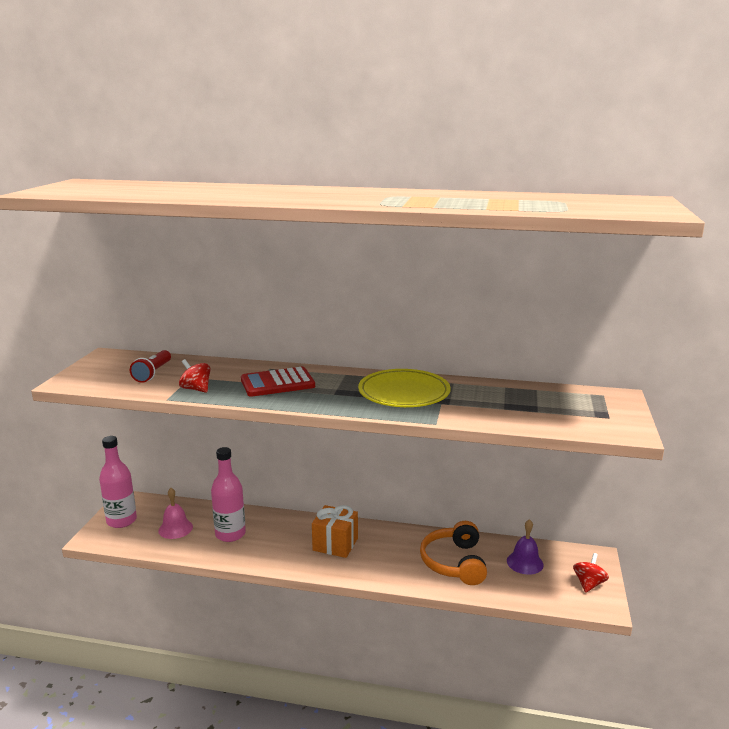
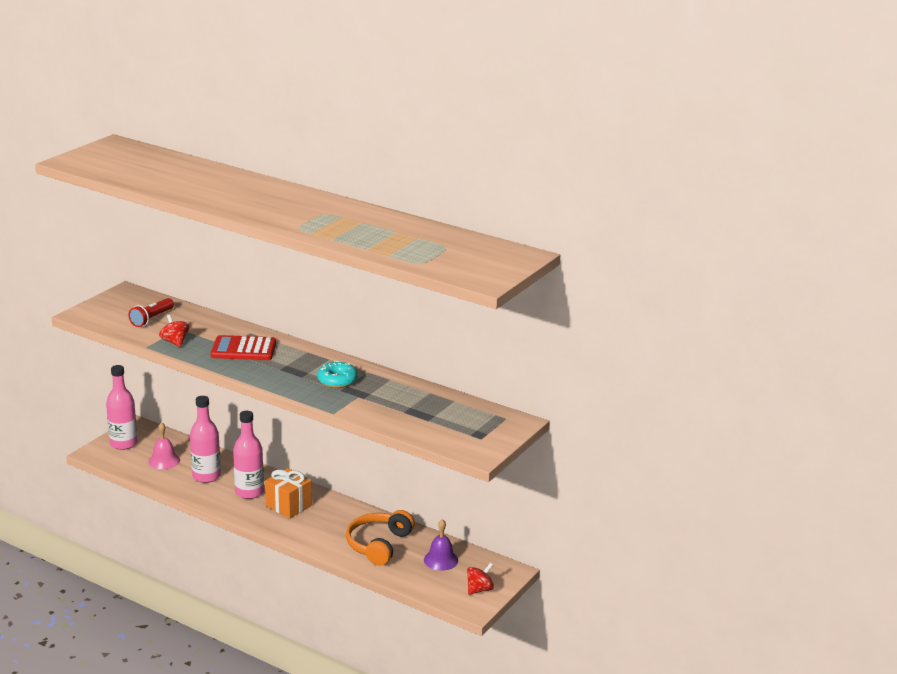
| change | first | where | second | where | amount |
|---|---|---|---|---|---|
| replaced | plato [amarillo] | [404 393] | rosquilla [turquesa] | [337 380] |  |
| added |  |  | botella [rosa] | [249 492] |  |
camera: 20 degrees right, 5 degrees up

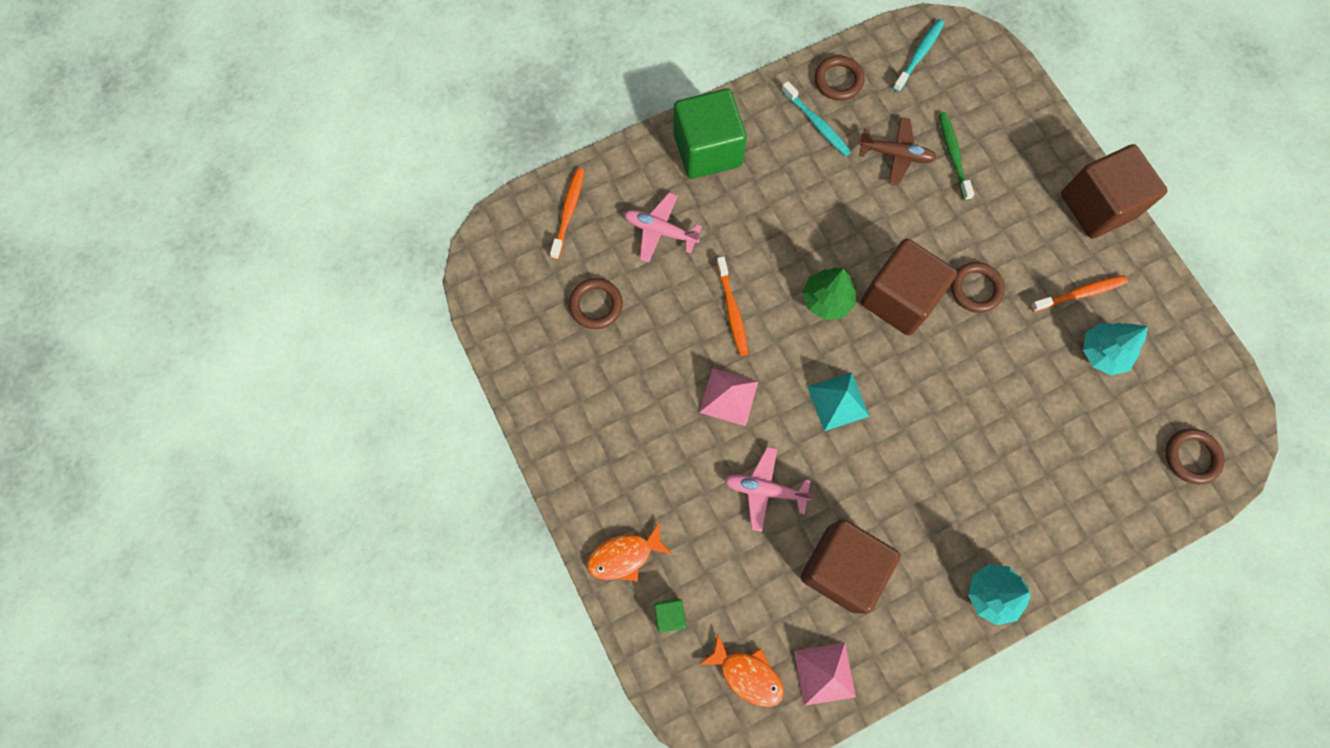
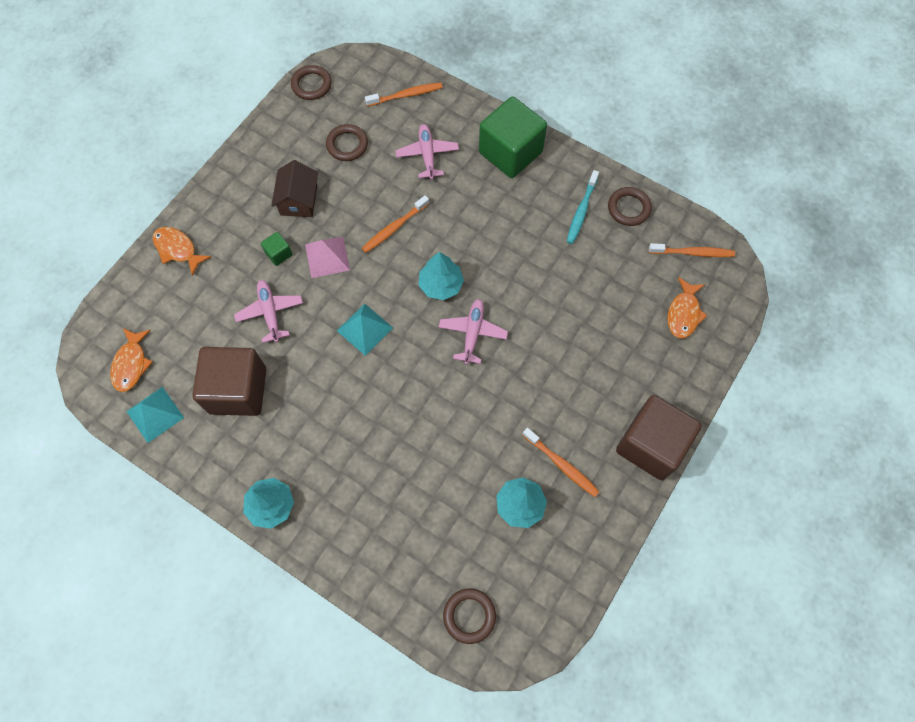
| change | first | where | second | where | amount |
|---|---|---|---|---|---|
| recoloured | cepillo de dientes [turquesa] | [919 55] | cepillo de dientes [naranja] | [693 253] |  |
| removed | cepillo de dientes [verde] | [953 155] |  |  |  |
| removed | avión [marrón] | [896 154] |  |  |  |
| replaced | cubo [marrón] | [899 299] | avión [rosa] | [472 333] |  |
| moved | anillo [marrón] | [975 289] |  | [311 85] |  |
| recoloured | árbol [verde] | [826 300] | árbol [turquesa] | [441 284] |  |
| moved | cubo [verde] | [669 615] |  | [279 254] |  |
| recoloured | pirámide [rosa] | [824 673] | pirámide [turquesa] | [155 414] |  |
| added |  |  | casa [marrón] | [299 200] |  |
| added |  |  | pez [naranja] | [683 313] |  |
camera: 60 degrees right, 5 degrees down

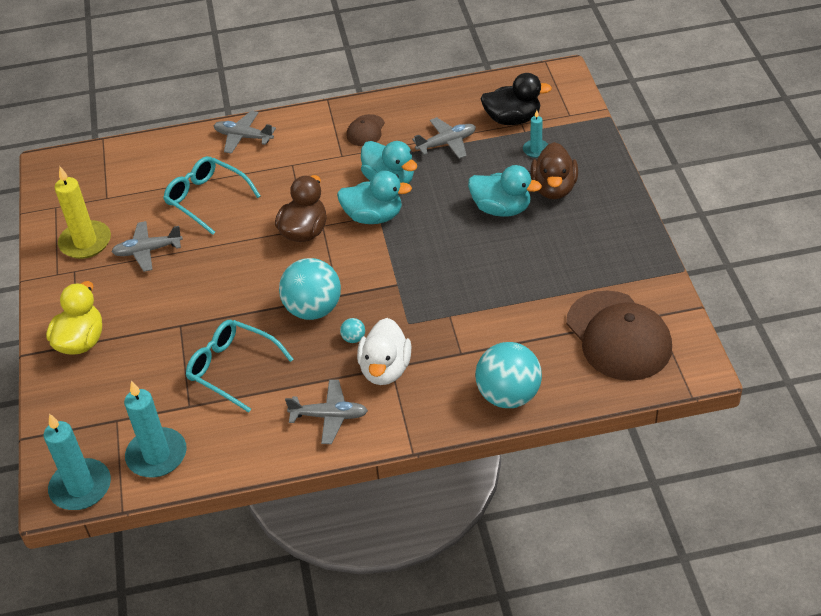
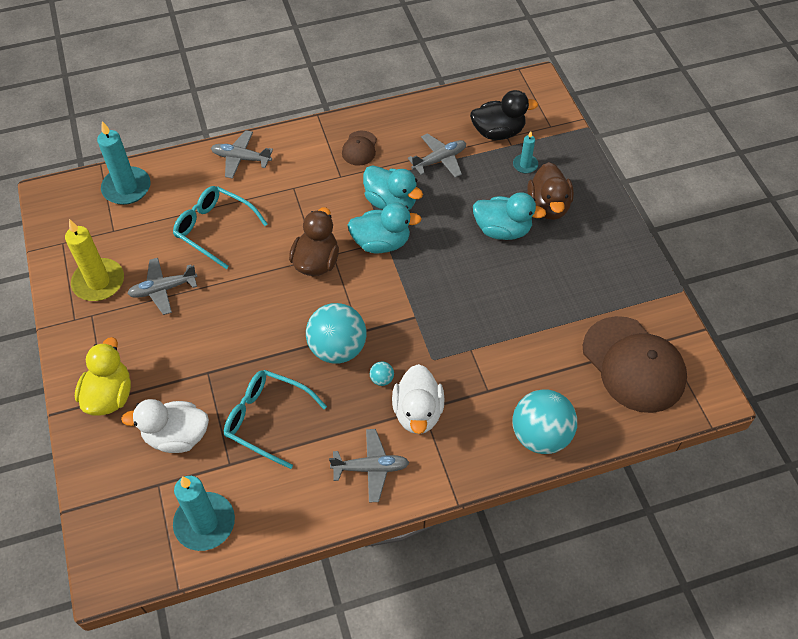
| change | first | where | second | where | amount |
|---|---|---|---|---|---|
| moved | vela [turquesa] | [81 487] |  | [126 188] |  |
| added |  |  | pato [blanco] | [176 436] |  |
camera: 10 degrees left, 10 degrees up

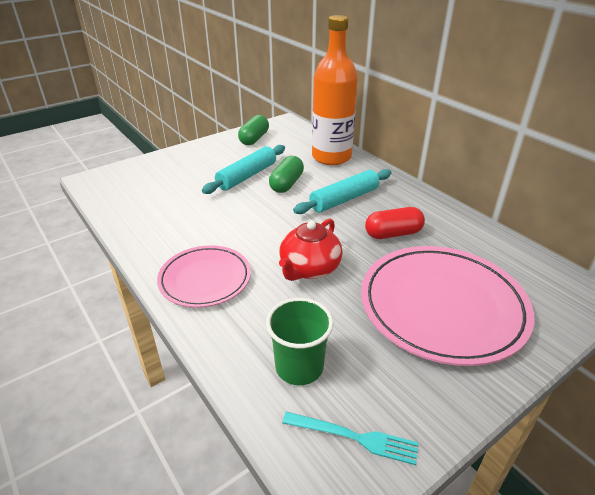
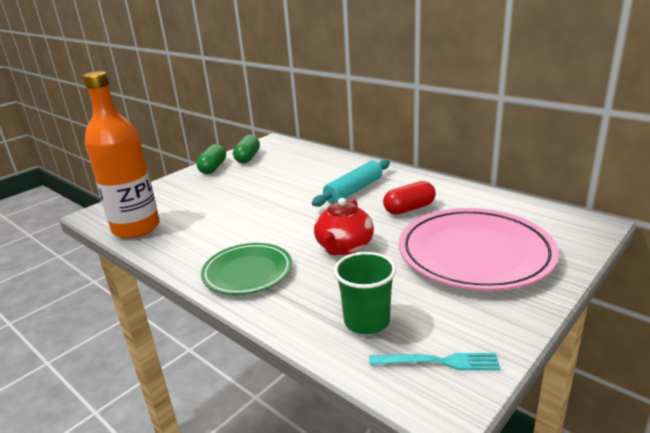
| change | first | where | second | where | amount |
|---|---|---|---|---|---|
| moved | botella [naranja] | [331 157] |  | [136 228] |  |
| removed | rodillo [turquesa] | [247 176] |  |  |  |
| moved | cápsula [verde] | [286 184] |  | [213 168] |  |
| recoloured | plato [rosa] | [205 279] | plato [verde] | [247 272] |  |
camera: 10 degrees left, 10 degrees down

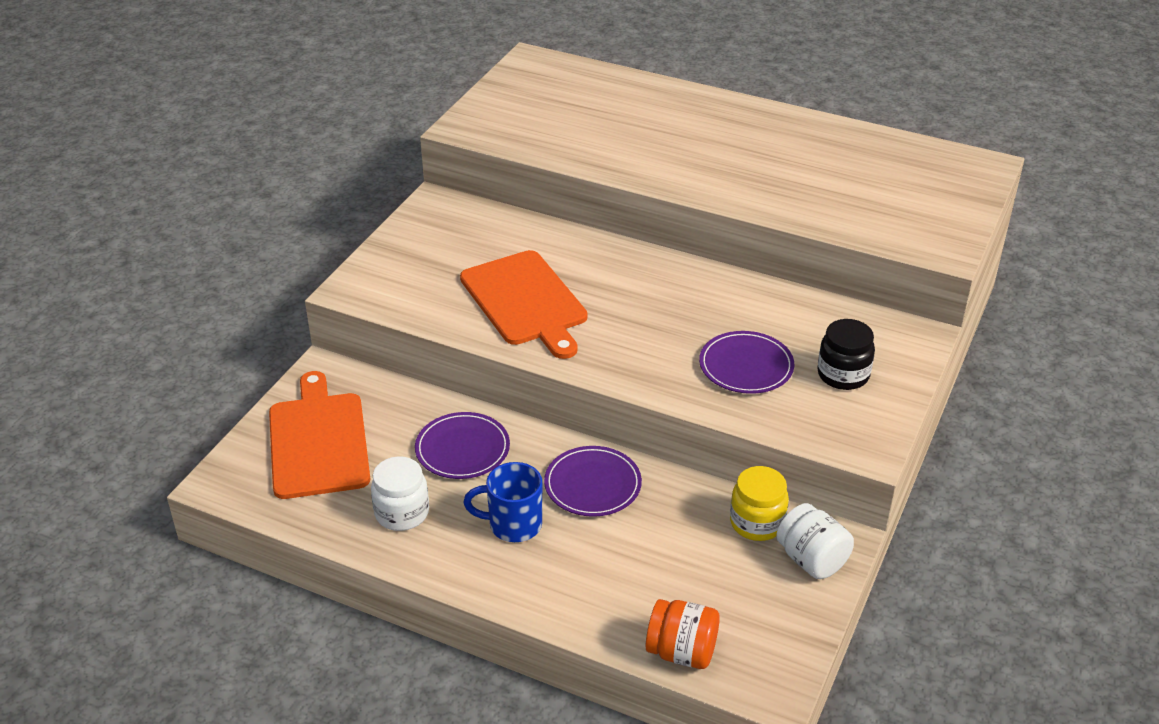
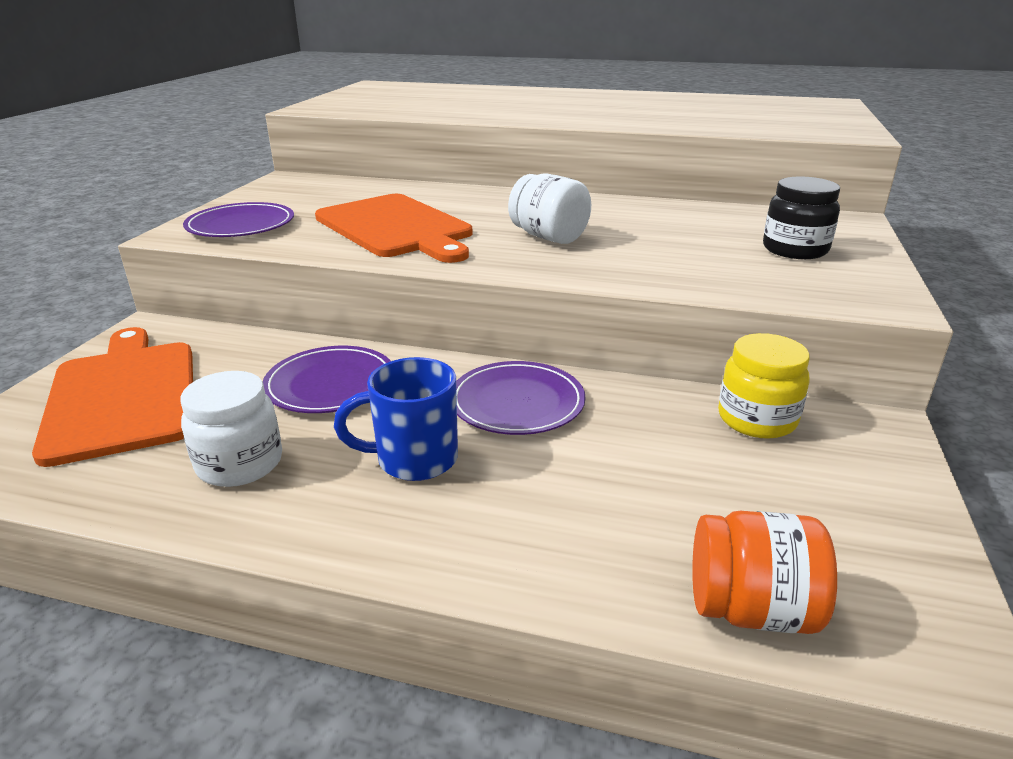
| change | first | where | second | where | amount |
|---|---|---|---|---|---|
| moved | plato [morado] | [746 366] |  | [241 225] |  |
| moved | tarro [blanco] | [811 560] |  | [549 237] |  |
camera: 10 degrees left, 10 degrees down

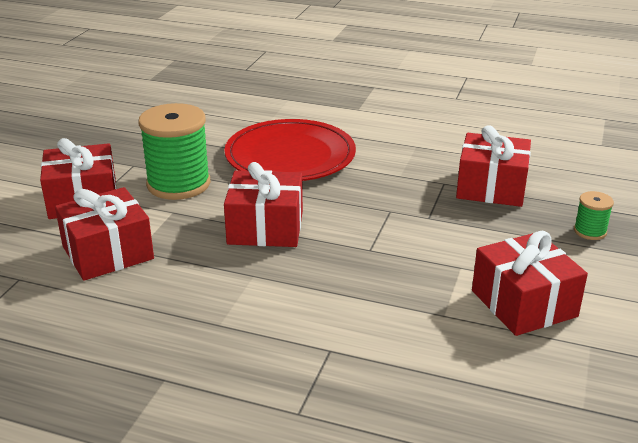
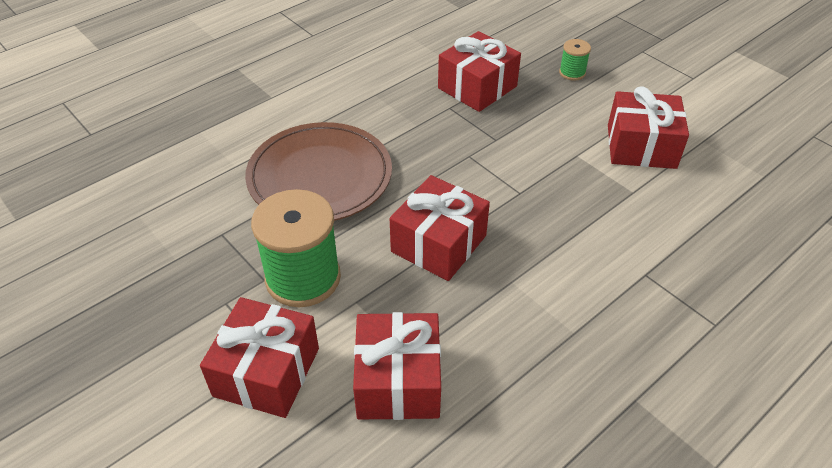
| change | first | where | second | where | amount |
|---|---|---|---|---|---|
| recoloured | plato [rojo] | [290 156] | plato [marrón] | [320 176] |  |
camera: 60 degrees left, 15 degrees up

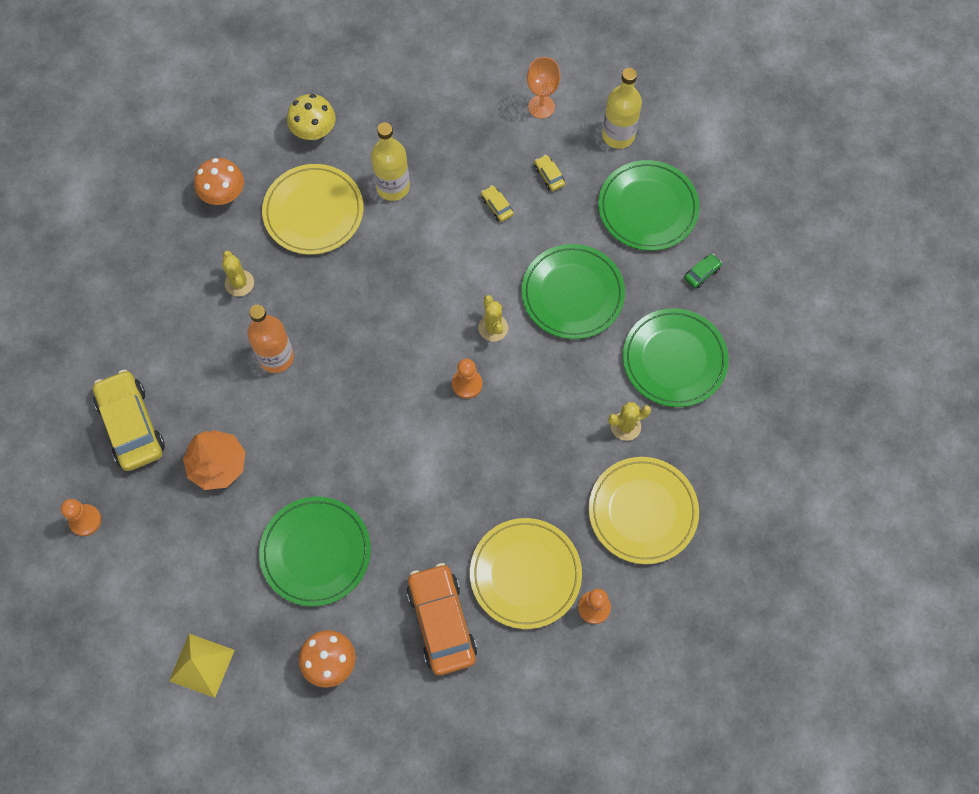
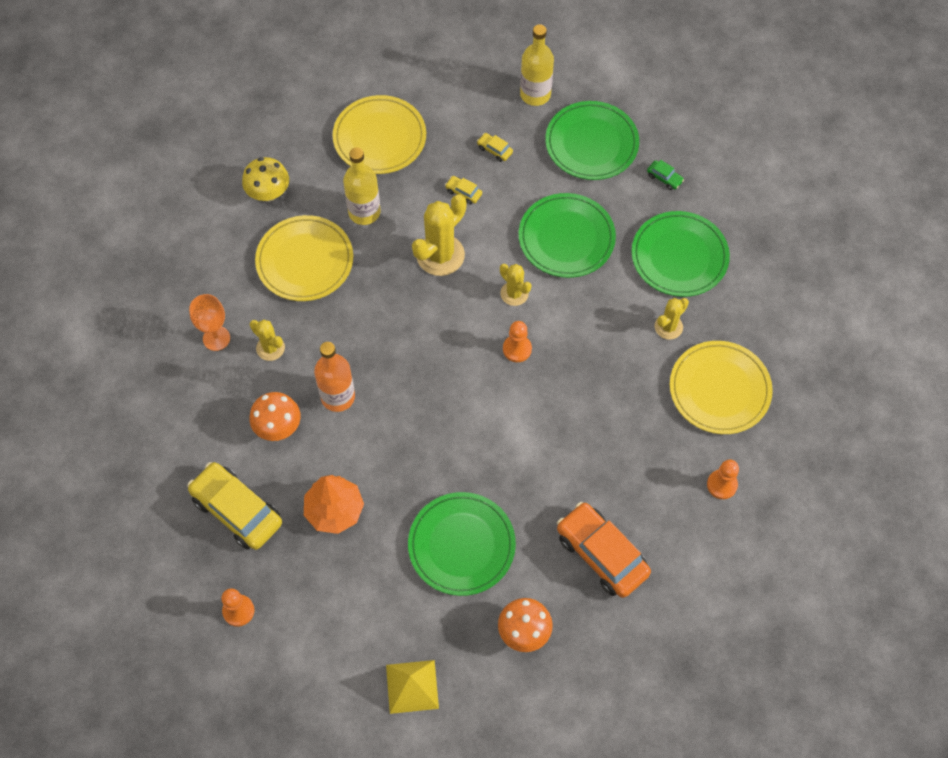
| change | first | where | second | where | amount |
|---|---|---|---|---|---|
| moved | copa [naranja] | [541 107] |  | [216 338] |  |
| moved | seta [naranja] | [223 194] |  | [278 427] |  |
| turned | coche [verde] | [702 273] |  | [664 178] | 105 degrees clockwise |
| moved | plato [amarillo] | [525 574] |  | [379 138] |  |
| added |  |  | cactus [amarillo] | [440 255] |  |
camera: 25 degrees left, 5 degrees down

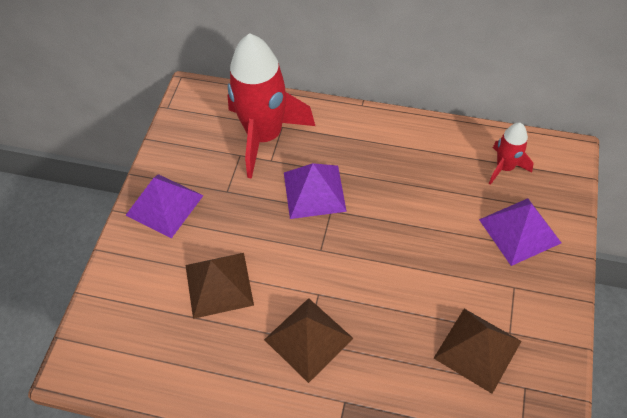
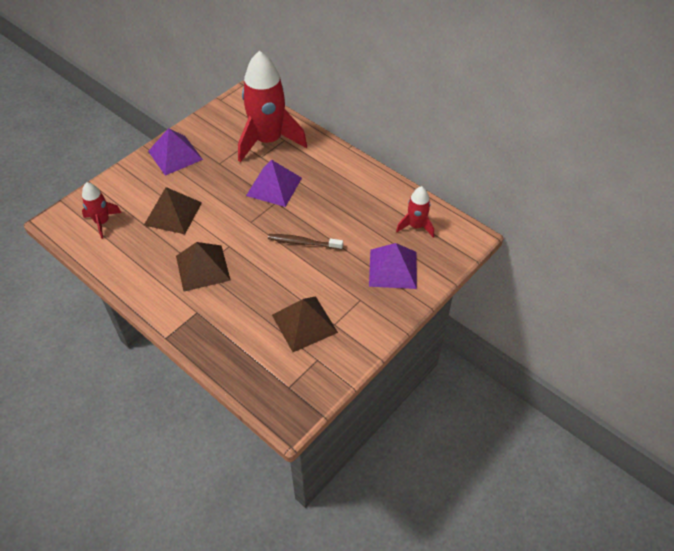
| change | first | where | second | where | amount |
|---|---|---|---|---|---|
| added |  |  | cohete [rojo] | [102 222] |  |
| added |  |  | cepillo de dientes [marrón] | [303 242] |  |
camera: 25 degrees right, 5 degrees down

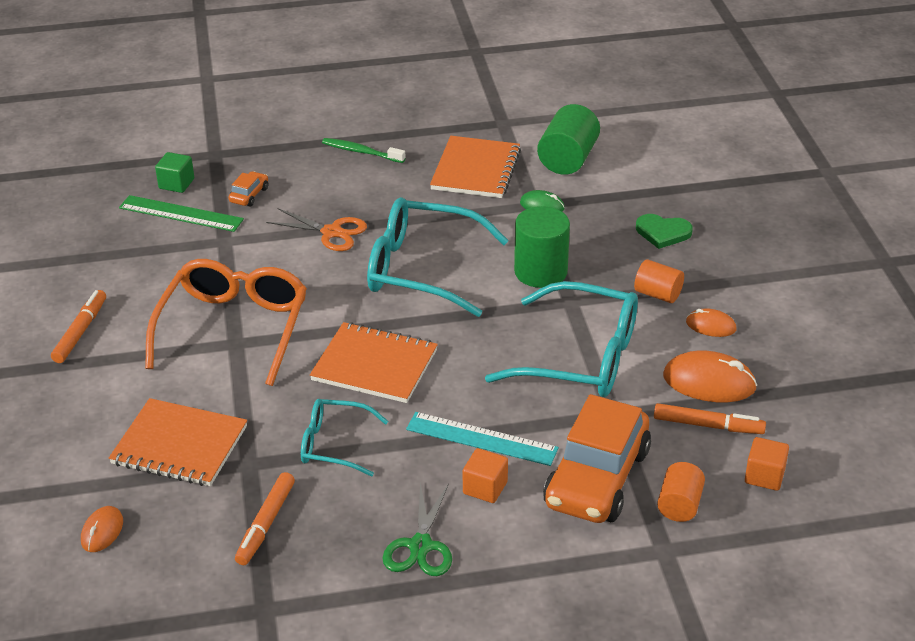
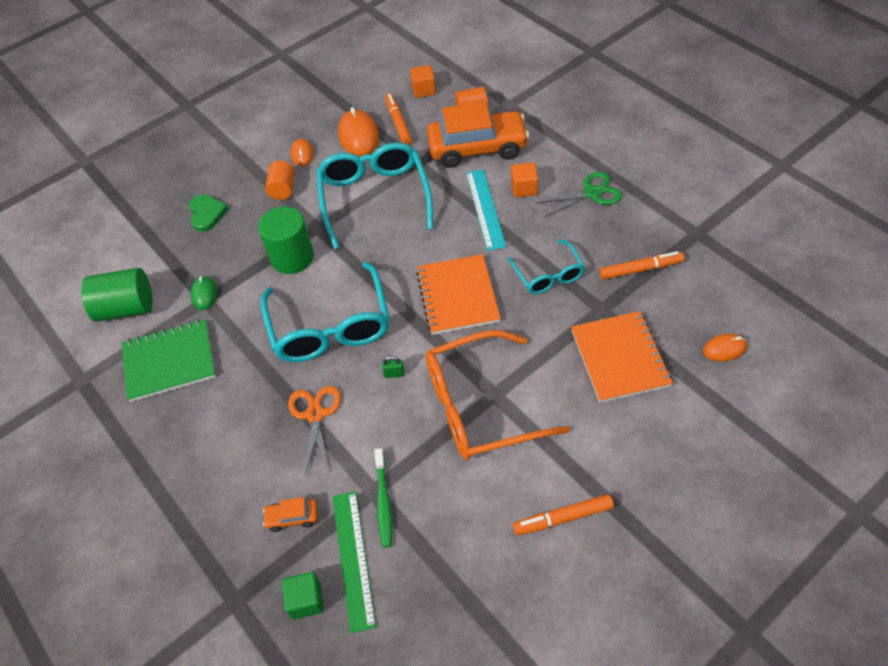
| change | first | where | second | where | amount |
|---|---|---|---|---|---|
| recoloured | cuaderno [naranja] | [476 170] | cuaderno [verde] | [169 361] |  |
| moved | cepillo de dientes [verde] | [361 152] |  | [383 502] |  |
| added |  |  | candado [verde] | [394 374] |  |
camera: 115 degrees left, 15 degrees up

